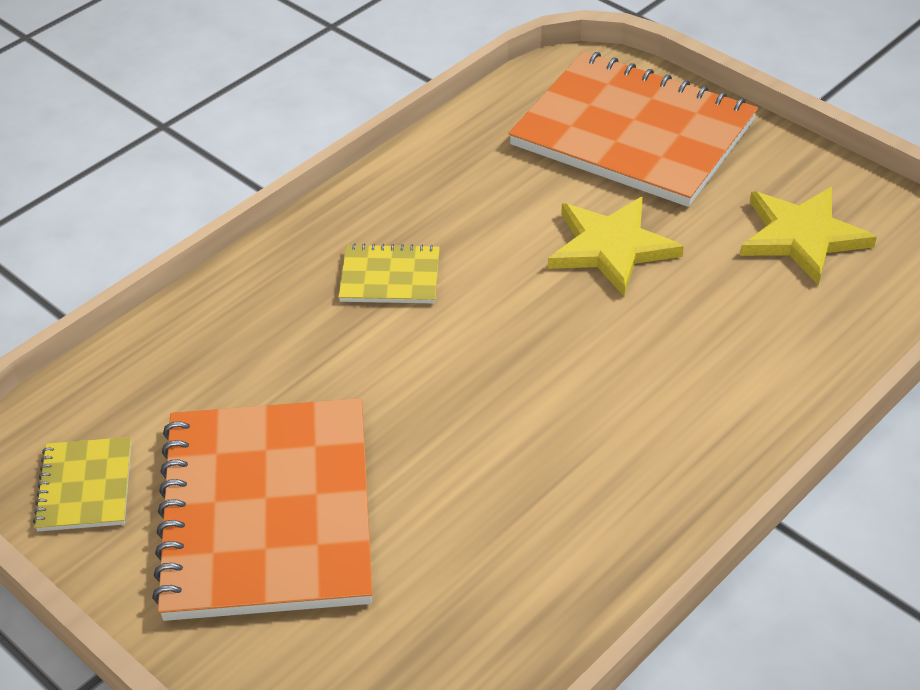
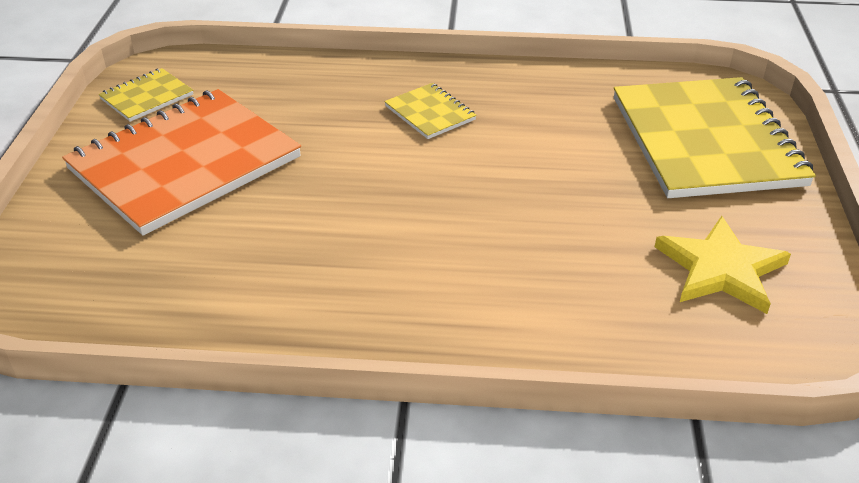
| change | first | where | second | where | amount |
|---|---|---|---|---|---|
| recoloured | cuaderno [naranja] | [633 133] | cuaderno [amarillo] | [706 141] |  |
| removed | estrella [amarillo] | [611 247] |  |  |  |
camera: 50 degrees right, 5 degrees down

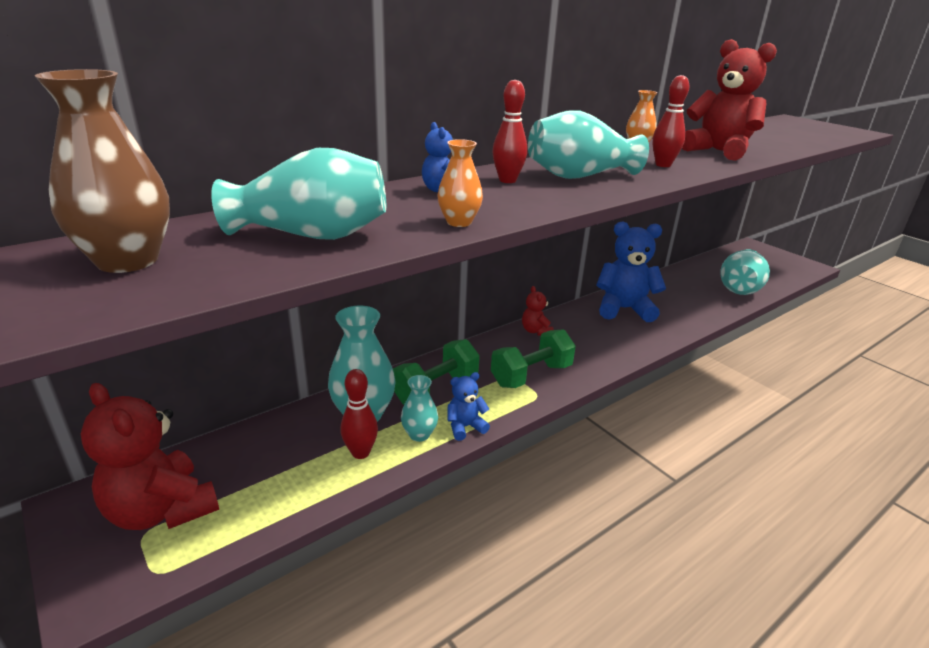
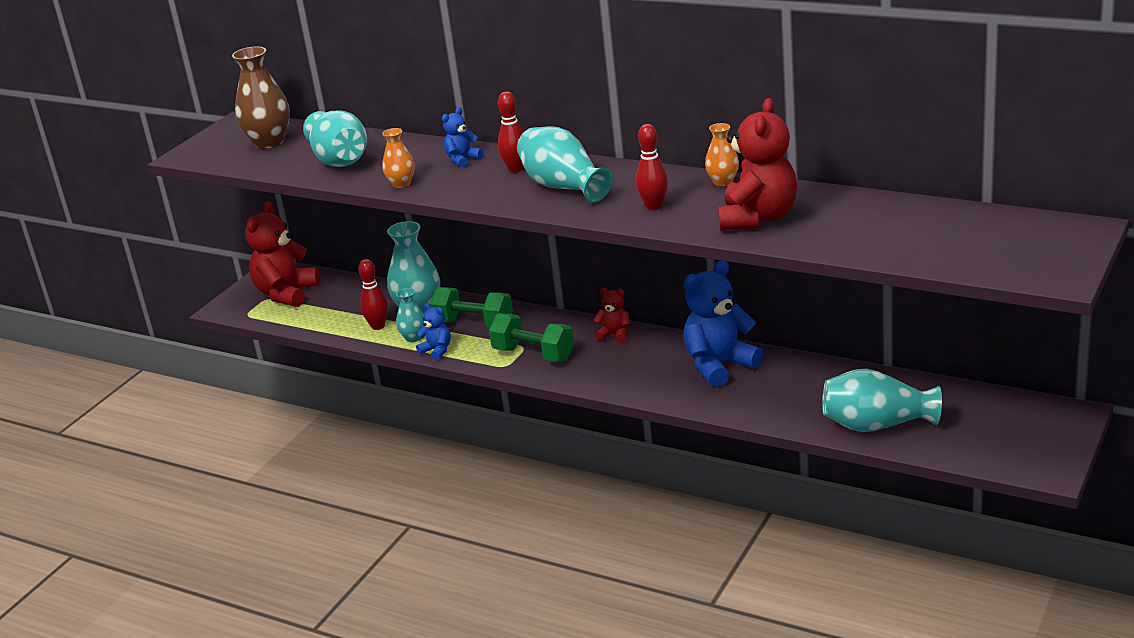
| change | first | where | second | where | amount |
|---|---|---|---|---|---|
| turned | osito [azul] | [624 309] |  | [719 366] | 105 degrees counterclockwise |
| turned | osito [rojo] | [536 331] |  | [614 334] | 60 degrees clockwise |
camera: 70 degrees right, 0 degrees up

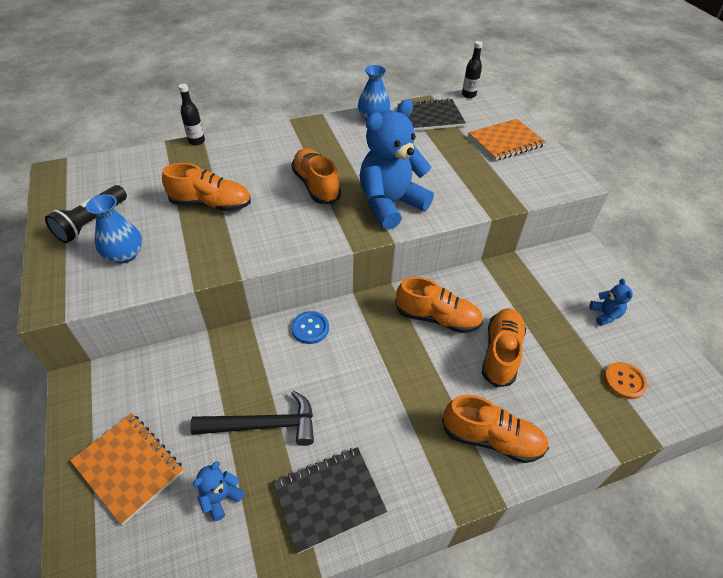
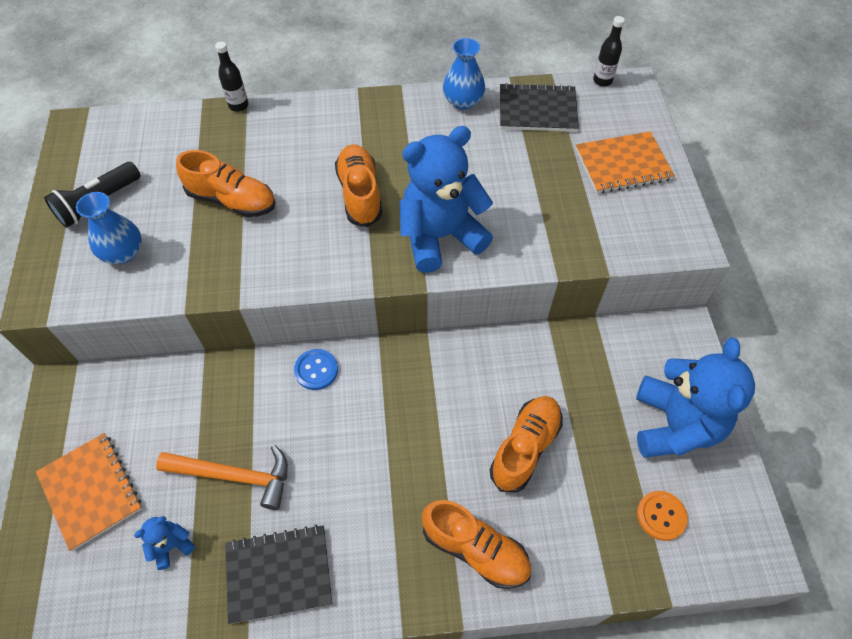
| change | first | where | second | where | amount |
|---|---|---|---|---|---|
| removed | zapato [naranja] | [437 318] |  |  |  |
| resized | osito [azul] | [605 315] |  | [674 425] | x2.36 |
| recoloured | martillo [negro] | [263 425] | martillo [naranja] | [234 476] |  |
camera: 15 degrees right, 10 degrees up

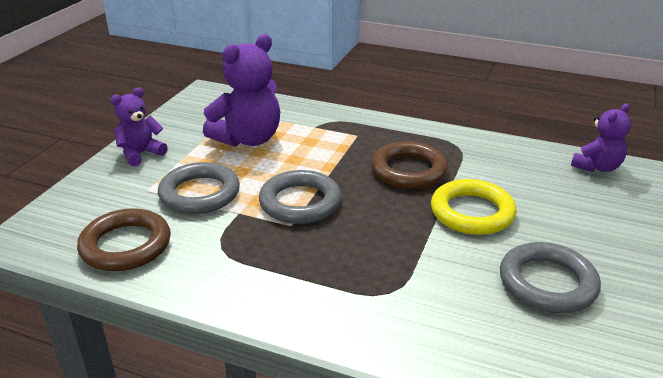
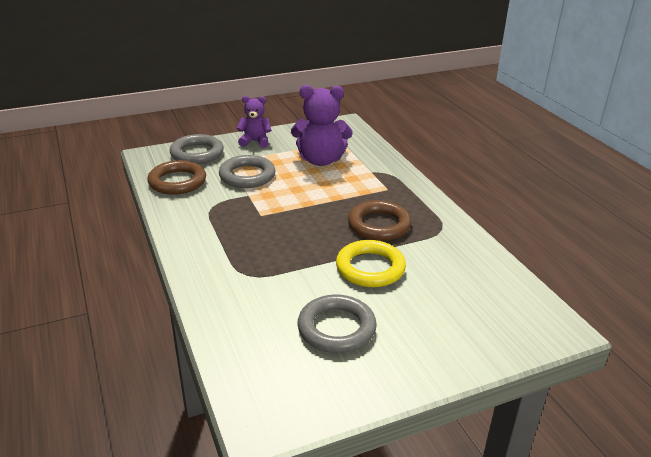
| change | first | where | second | where | amount |
|---|---|---|---|---|---|
| removed | osito [morado] | [597 167] |  |  |  |
| moved | anillo [gris] | [300 202] |  | [197 153] |  |
camera: 45 degrees right, 0 degrees up

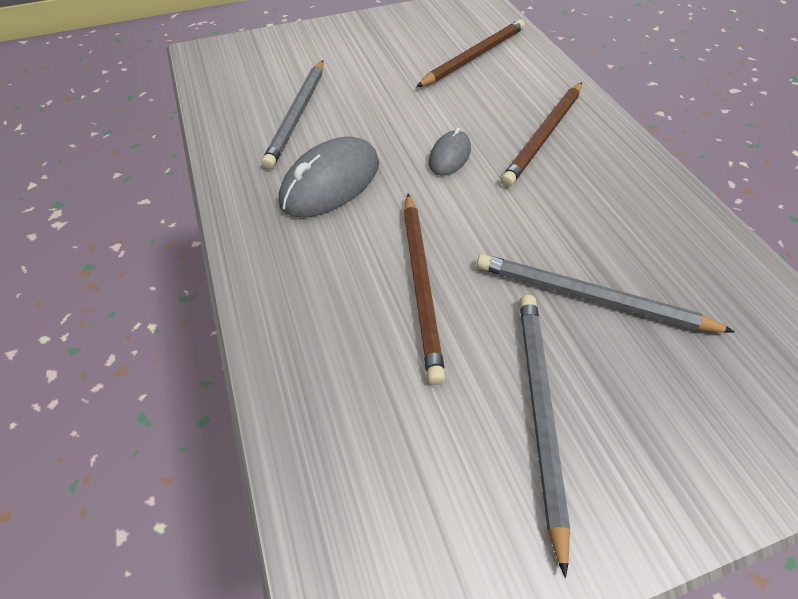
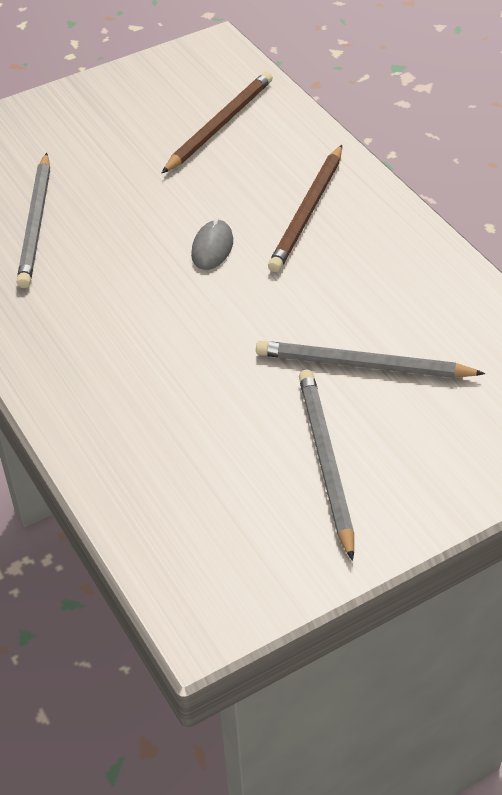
| change | first | where | second | where | amount |
|---|---|---|---|---|---|
| removed | ratón [gris] | [330 183] |  |  |  |
| removed | lápiz [marrón] | [421 284] |  |  |  |
camera: 10 degrees left, 5 degrees down

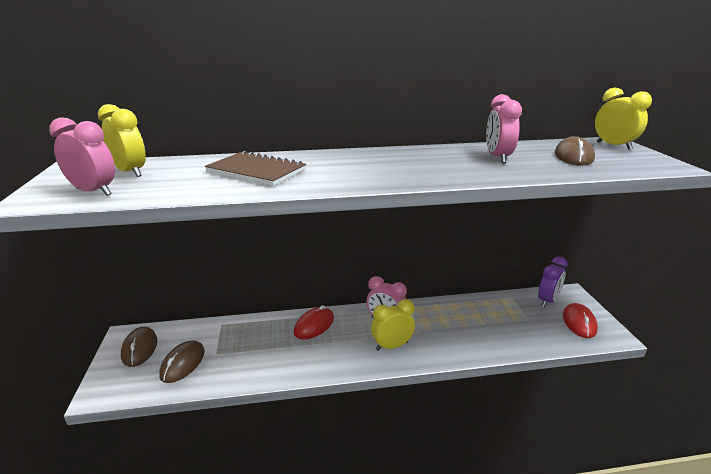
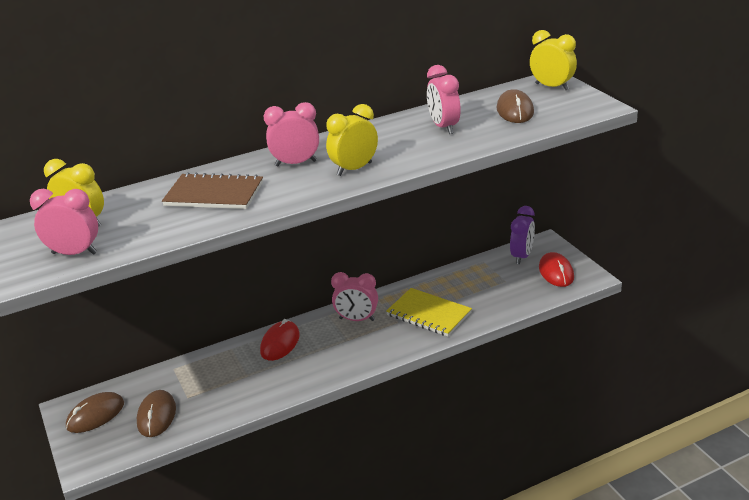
| change | first | where | second | where | amount |
|---|---|---|---|---|---|
| moved | despertador [amarillo] | [392 346] |  | [354 169] |  |
| turned | ratón [marrón] | [139 348] |  | [95 415] | 75 degrees clockwise |
| added |  |  | despertador [rosa] | [296 163] |  |
| added |  |  | cuaderno [amarillo] | [428 314] |  |
camera: 15 degrees left, 5 degrees up

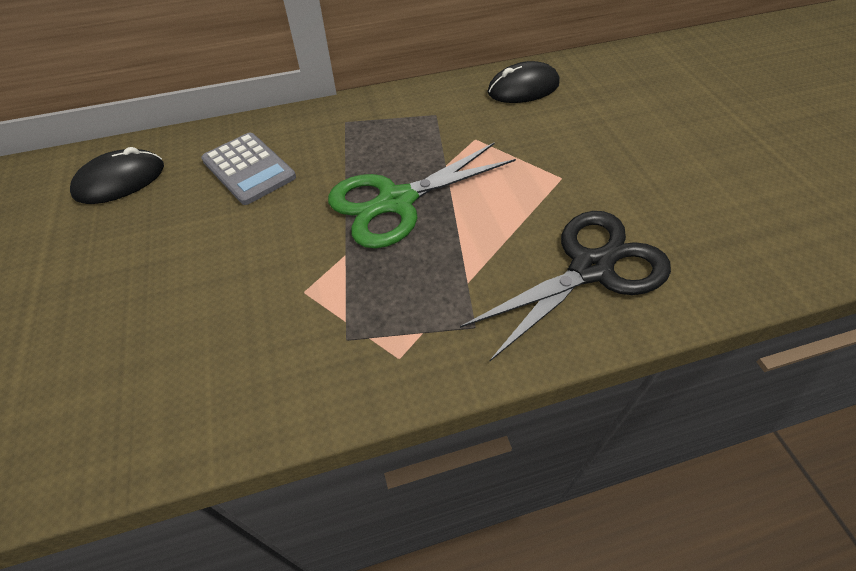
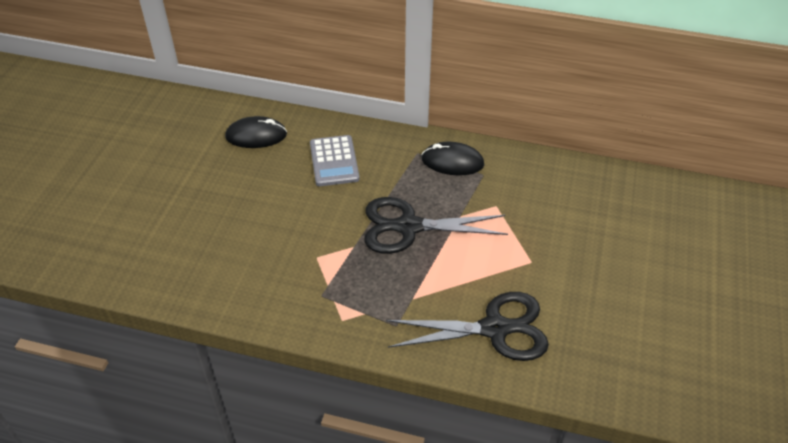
| change | first | where | second | where | amount |
|---|---|---|---|---|---|
| moved | ratón [negro] | [523 88] |  | [452 162] |  |
| recoloured | tijeras [verde] | [397 201] | tijeras [negro] | [409 227] |  |
camera: 30 degrees right, 5 degrees down

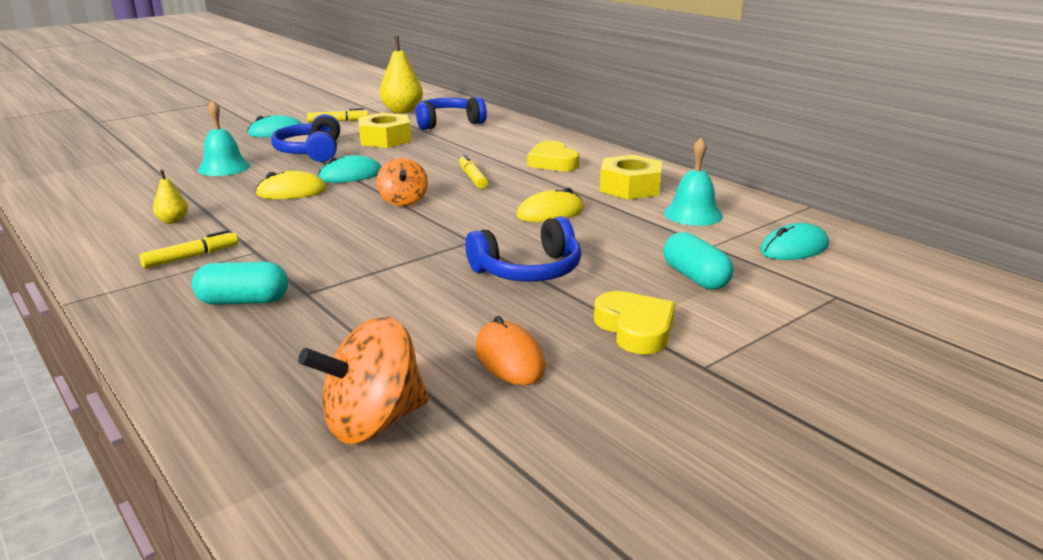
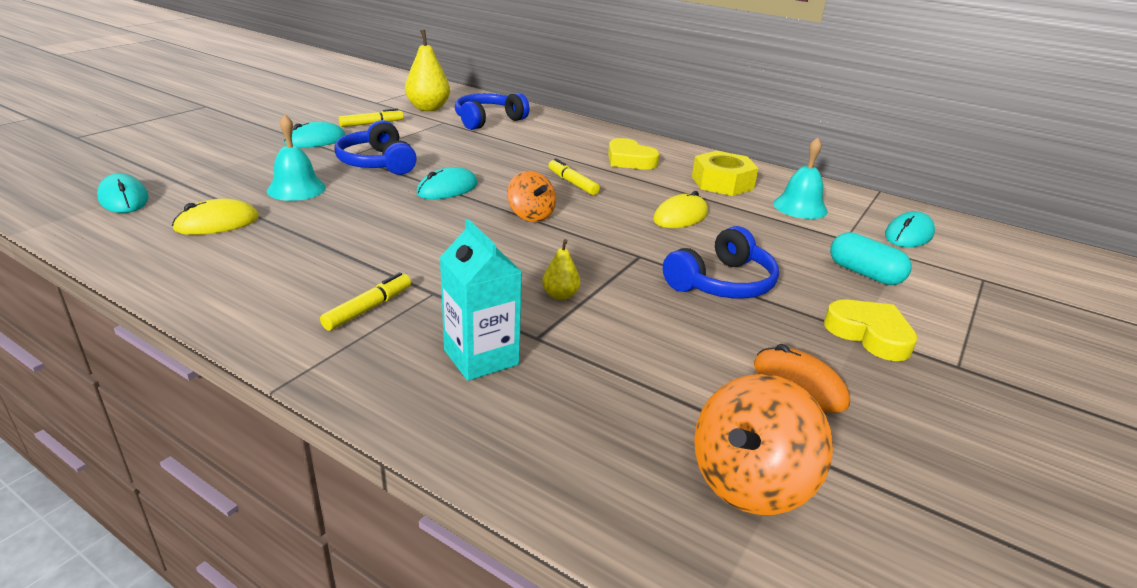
| change | first | where | second | where | amount |
|---|---|---|---|---|---|
| removed | tuerca [amarillo] | [385 139] |  |  |  |
| moved | pera [amarillo] | [173 221] |  | [560 295] |  |
| moved | ratón [amarillo] | [292 192] |  | [217 223] |  |
| replaced | cápsula [turquesa] | [243 301] | cartón de leche [turquesa] | [481 357] |  |
| added |  |  | ratón [turquesa] | [124 198] |  |
camera: 20 degrees left, 5 degrees up

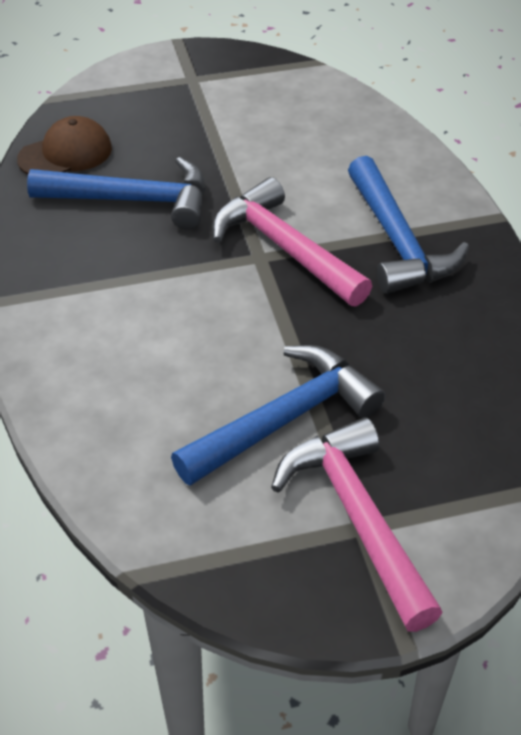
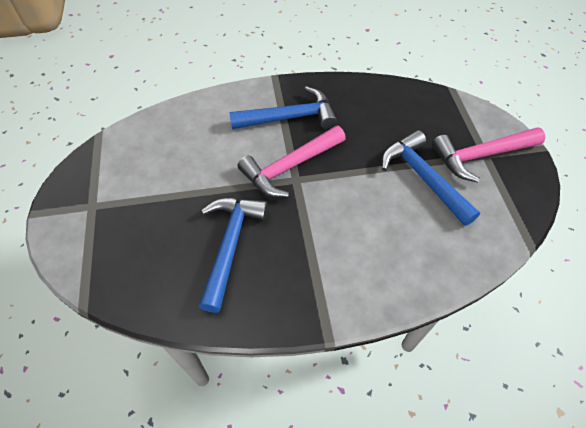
| change | first | where | second | where | amount |
|---|---|---|---|---|---|
| removed | gorra [marrón] | [65 154] |  |  |  |
camera: 85 degrees left, 10 degrees up

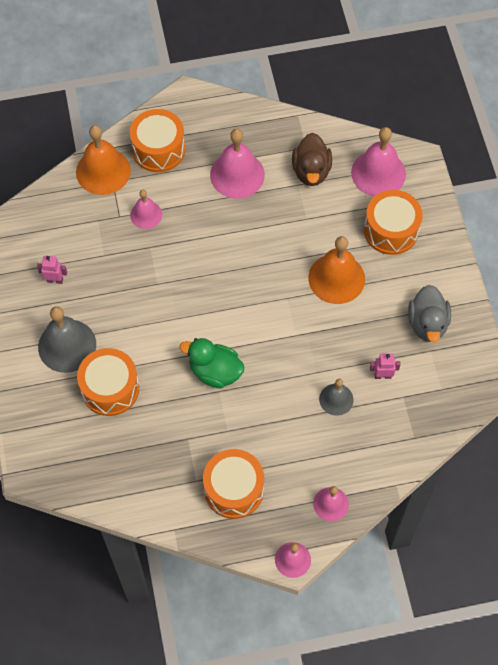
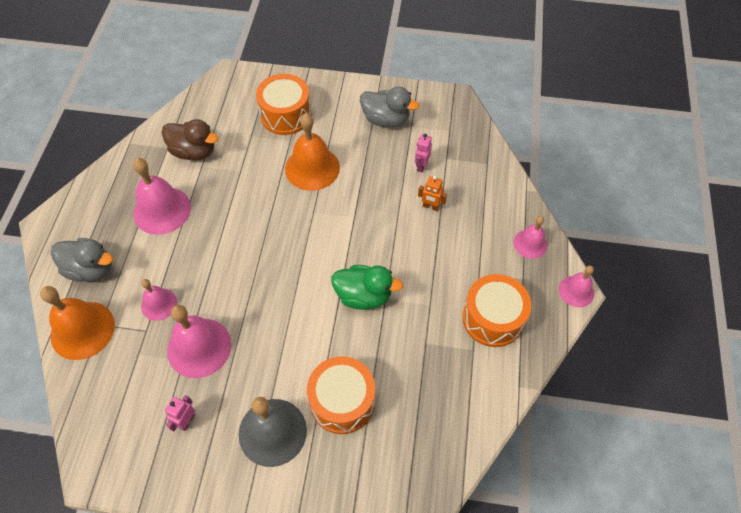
| change | first | where | second | where | amount |
|---|---|---|---|---|---|
| replaced | tambor [naranja] | [158 149] | pato [gris] | [91 269] |  |
| moved | campana [rosa] | [378 173] |  | [199 347] |  |
| turned | pato [verde] | [215 372] |  | [364 296] | 120 degrees counterclockwise |
| replaced | campana [gris] | [336 399] | robot [naranja] | [430 207] |  |
camera: 70 degrees left, 5 degrees down

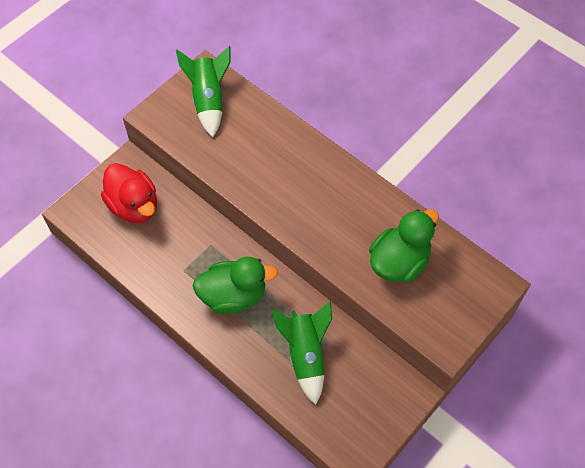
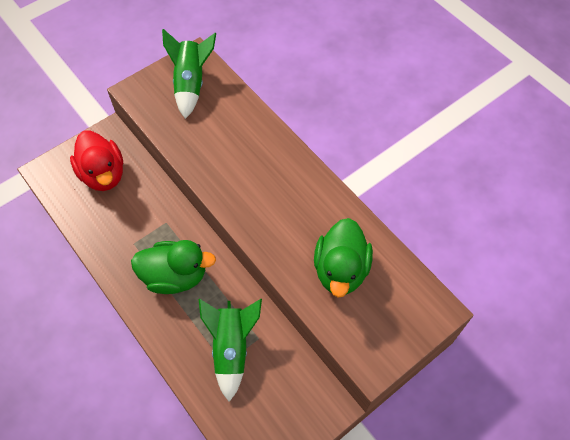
| change | first | where | second | where | amount |
|---|---|---|---|---|---|
| turned | pato [verde] | [399 262] |  | [340 270] | 135 degrees clockwise |
camera: 10 degrees right, 0 degrees up

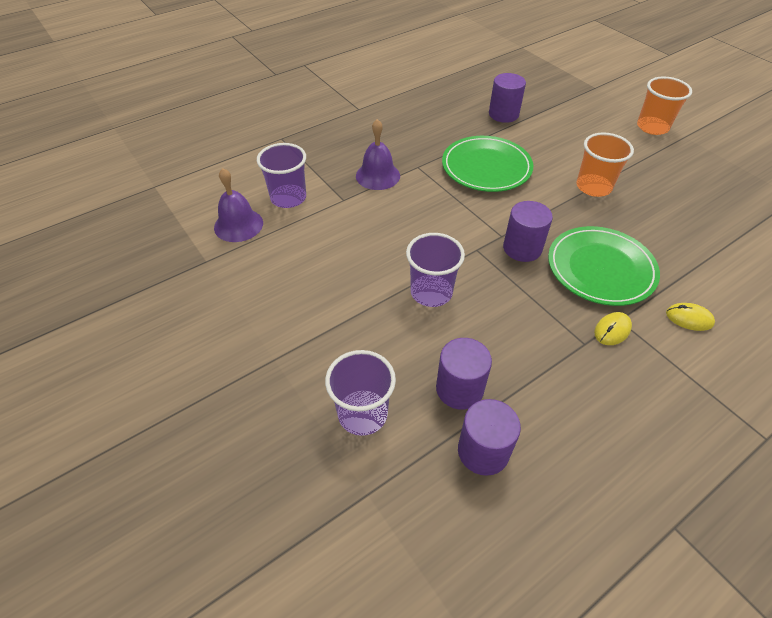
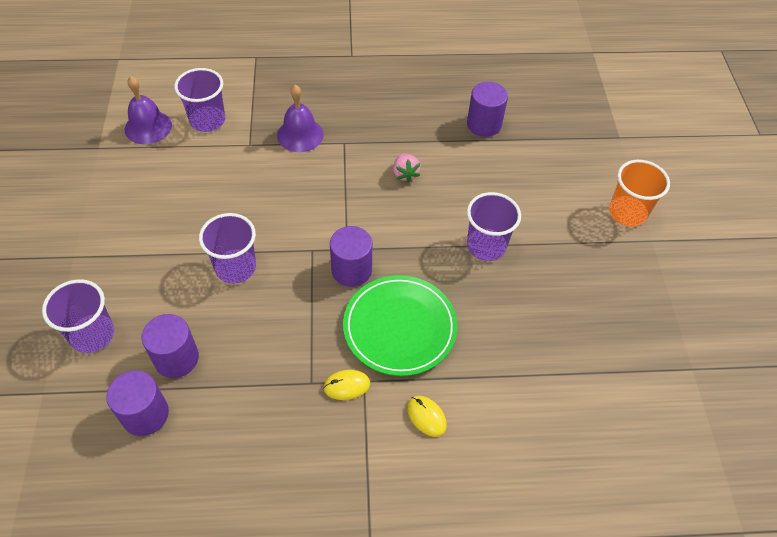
| change | first | where | second | where | amount |
|---|---|---|---|---|---|
| recoloured | vaso [naranja] | [593 187] | vaso [morado] | [486 246] |  |
| replaced | plato [verde] | [486 167] | fresa [rosa] | [405 174] |  |
camera: 30 degrees right, 5 degrees up

